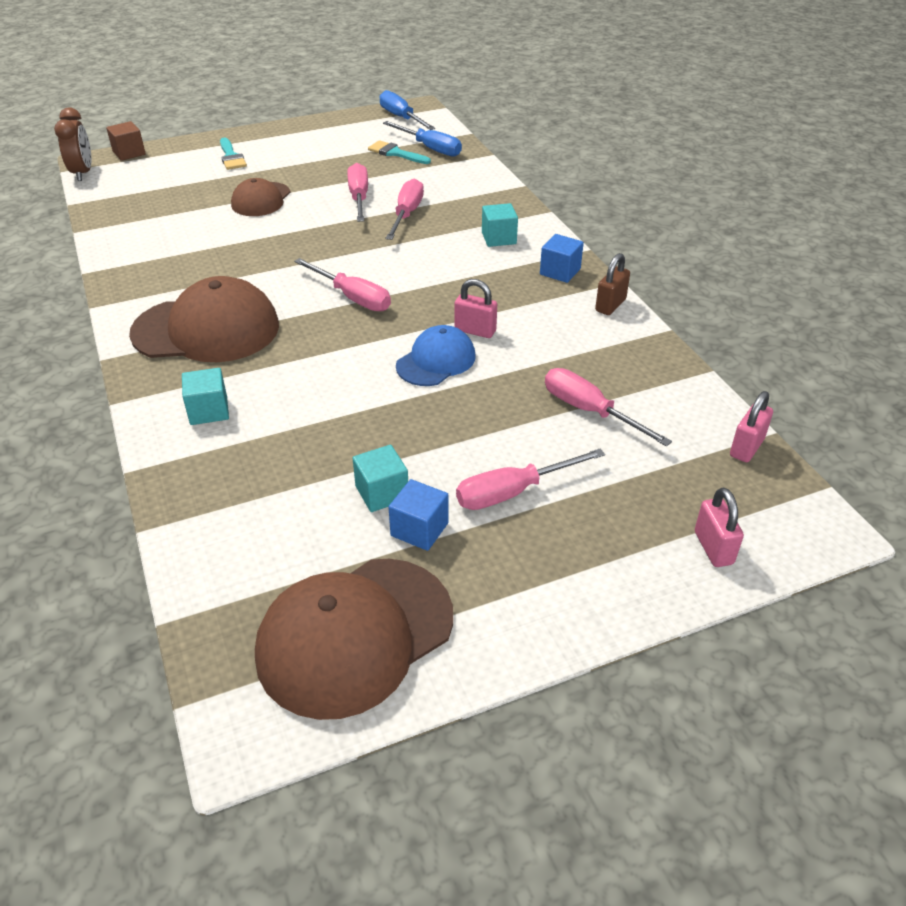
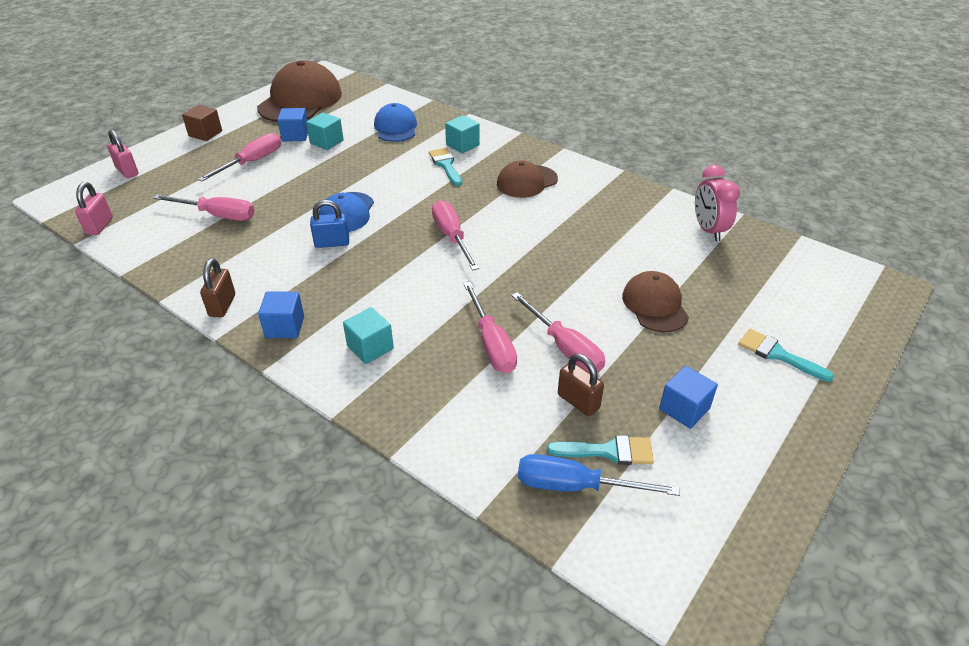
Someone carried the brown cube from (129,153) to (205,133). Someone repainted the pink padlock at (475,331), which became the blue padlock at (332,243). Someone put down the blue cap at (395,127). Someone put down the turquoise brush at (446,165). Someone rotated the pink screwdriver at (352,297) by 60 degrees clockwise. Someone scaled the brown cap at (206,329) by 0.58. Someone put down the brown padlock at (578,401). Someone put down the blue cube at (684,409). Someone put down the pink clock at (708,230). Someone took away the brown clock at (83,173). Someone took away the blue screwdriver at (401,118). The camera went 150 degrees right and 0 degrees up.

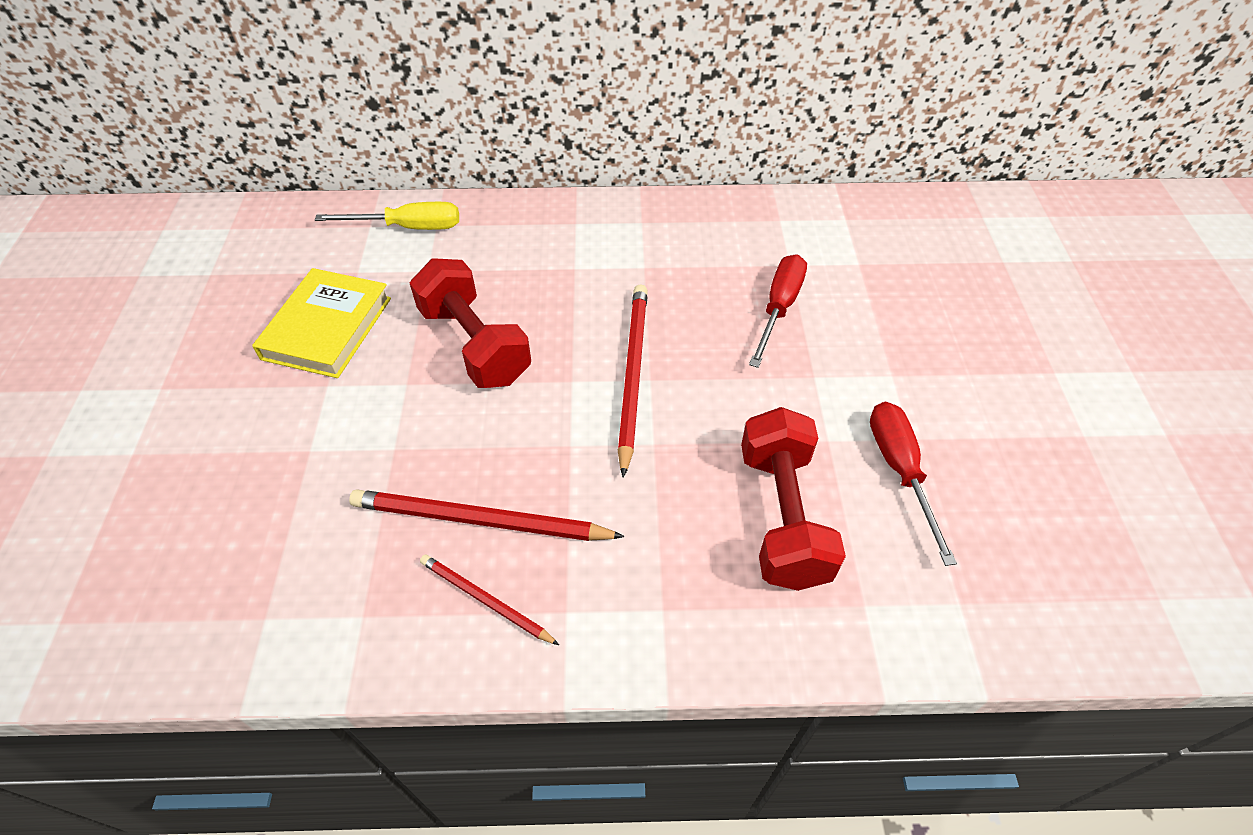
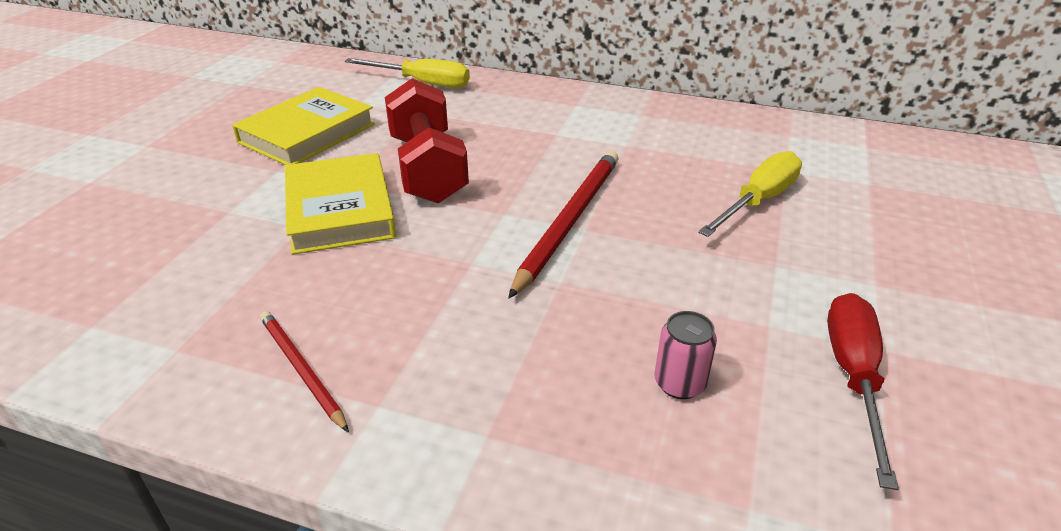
Someone put down the yellow book at (340,210). Someone swapped the red dumbbell at (783,516) for the pink can at (679,383). Someone repainted the red screwdriver at (779,308), which became the yellow screwdriver at (758,201). Someone took away the red pencil at (480,520). The camera went 20 degrees right and 15 degrees down.

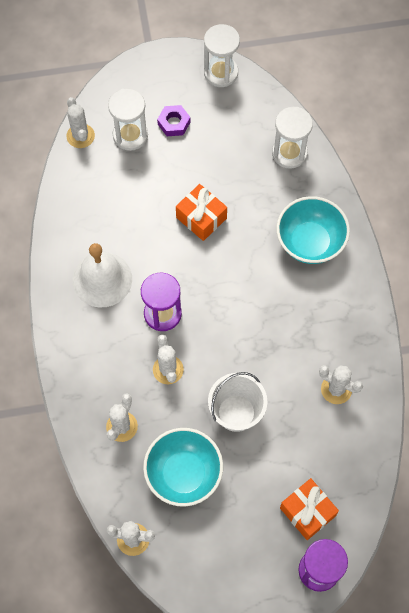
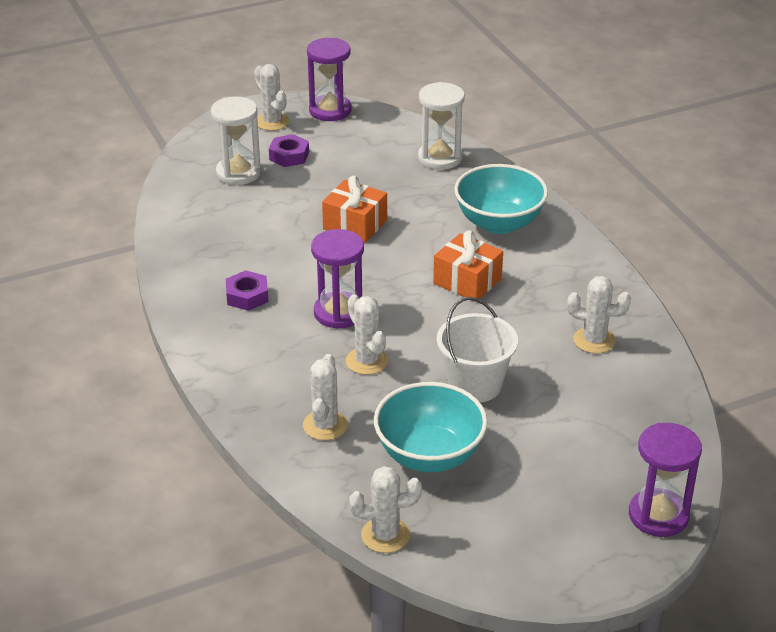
Someone swapped the white bell at (102,279) for the purple nut at (247,296). Someone carried the white cactus from (80,136) to (272,122). Someone repainted the white hourglass at (221,73), which became the purple hourglass at (330,110). Someone carried the orange gift from (307,512) to (467,281). The camera went 15 degrees left and 30 degrees down.

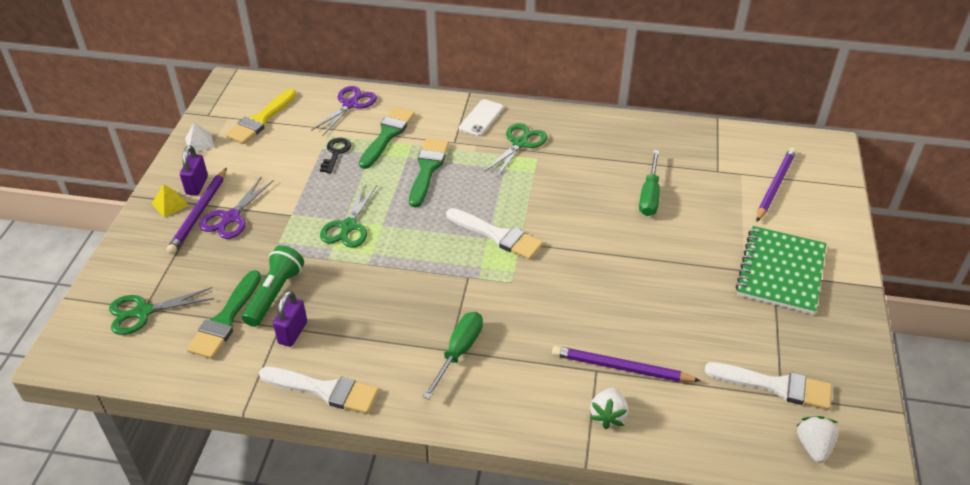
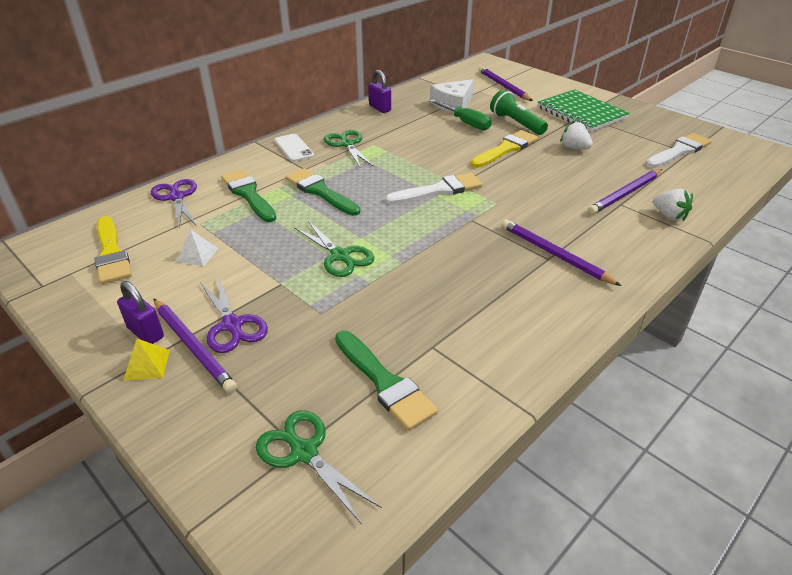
Someone carried the white pyramid from (199,142) to (197,254). Someone rotated the green scissors at (142,312) by 120 degrees clockwise. Someone carried the purple padlock from (293,333) to (380,108). Someone put down the white cheese at (453,104). Someone put down the yellow brush at (506,149). Someone carried the green flashlight from (275,294) to (516,123). Someone swapped the green screwdriver at (459,352) for the purple pencil at (554,255). Someone carried the white strawberry from (813,446) to (574,148). Someone took away the white brush at (324,390). Someone took away the black key at (336,153). The camera went 55 degrees left and 5 degrees down.

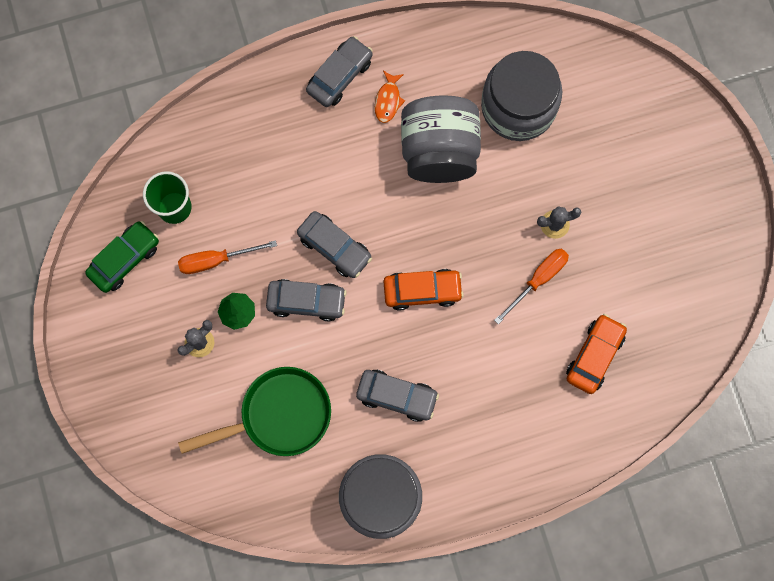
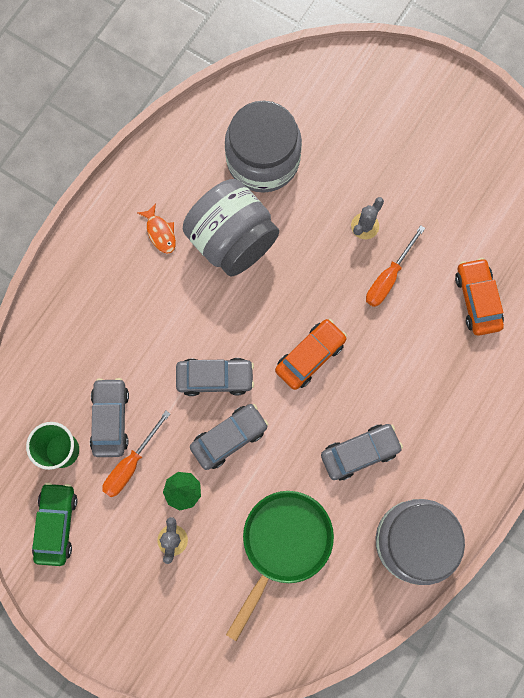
Someone carried the grey car from (340,76) to (110,419). Someone rotated the orange screwdriver at (538,280) by 150 degrees counterclockwise. The camera went 40 degrees left and 0 degrees up.

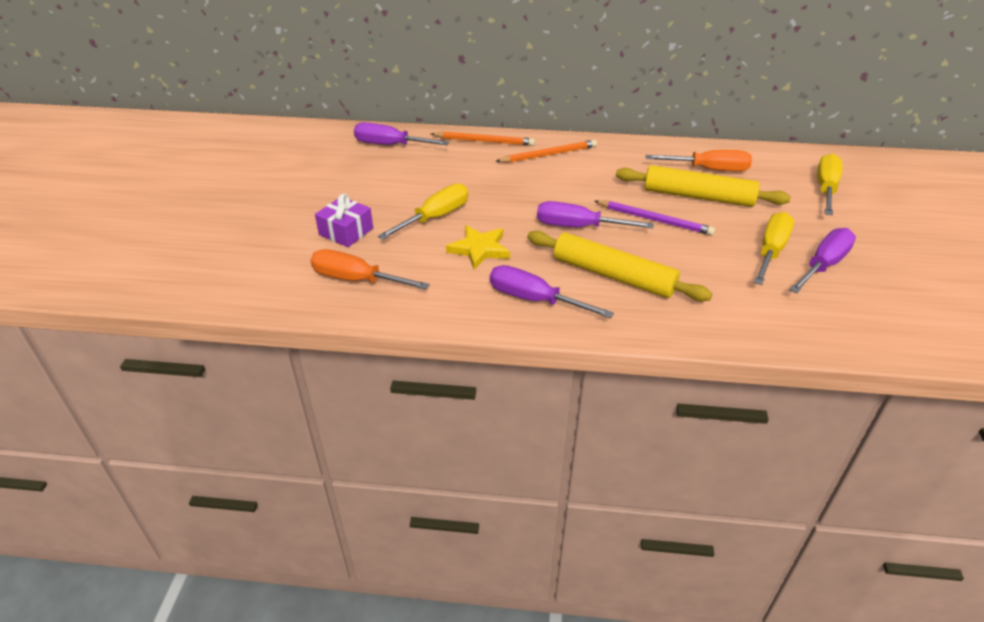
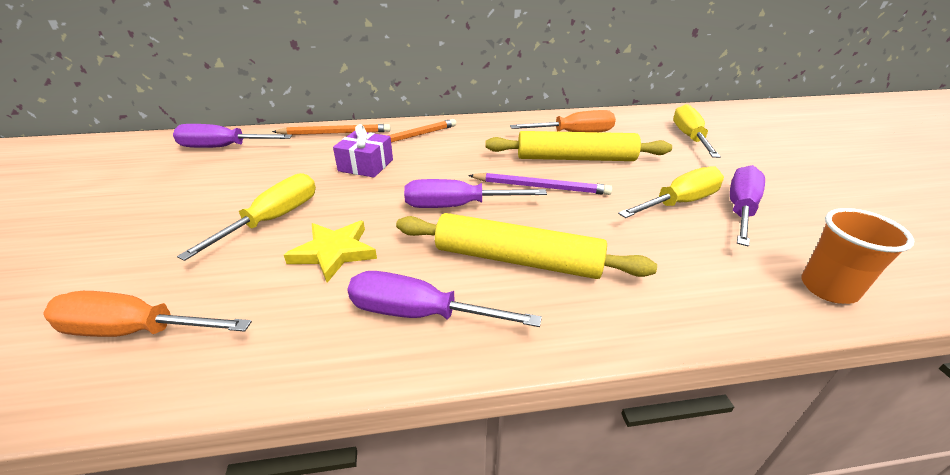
Someone carried the purple gift from (346,231) to (366,165). Someone rotated the yellow screwdriver at (771,251) by 45 degrees clockwise. Someone put down the orange cup at (828,288). The camera went 15 degrees left and 5 degrees down.

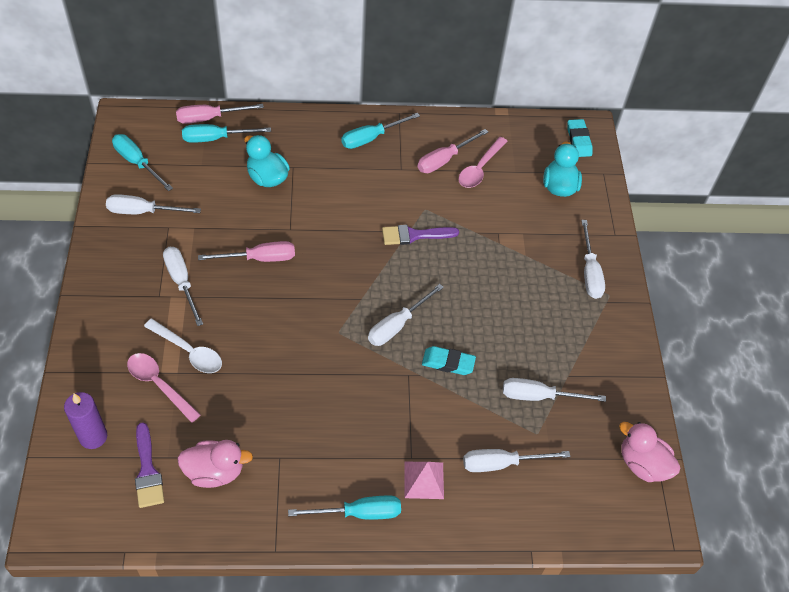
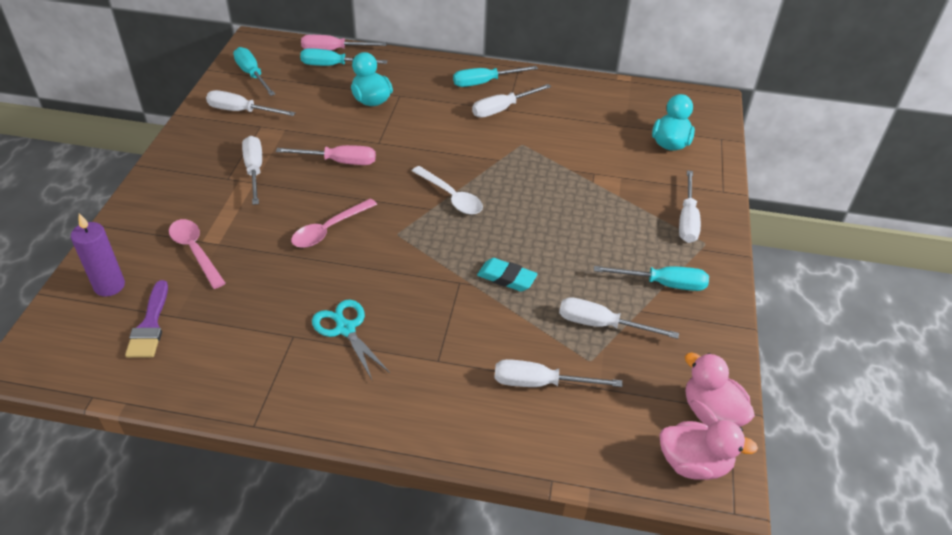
Someone carried the pink spoon from (480,168) to (329,229). Someone put down the turquoise scissors at (345,329). Someone carried the white spoon from (189,351) to (451,197). Someone carried the white screwdriver from (397,325) to (502,109). Someone carried the turquoise screwdriver from (359,513) to (663,284). Someone carried the pink duck from (215,472) to (694,463). Someone took away the purple brush at (414,235). Someone took away the pink pyramid at (424,480). Someone took away the pink screwdriver at (444,160). Someone took away the turquoise eraser at (578,140). The camera went 15 degrees right and 10 degrees down.

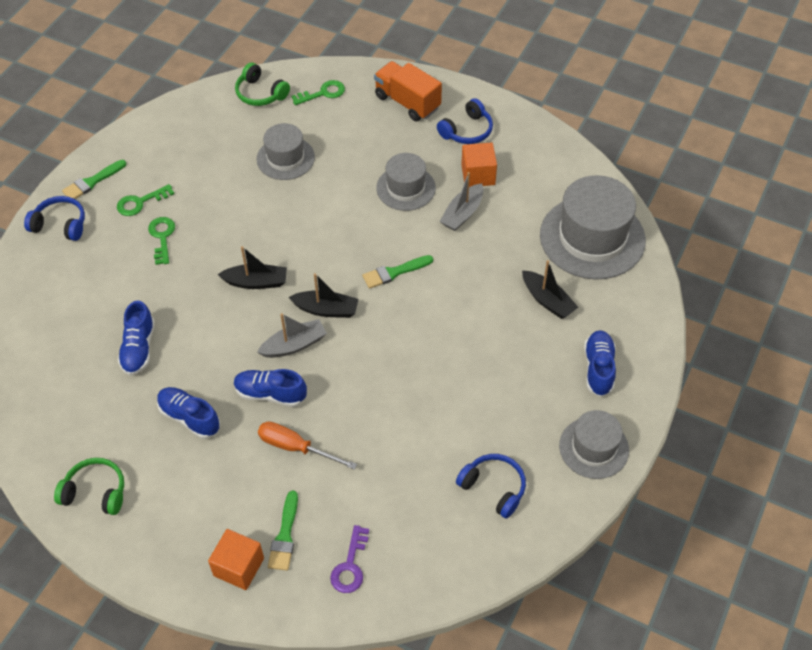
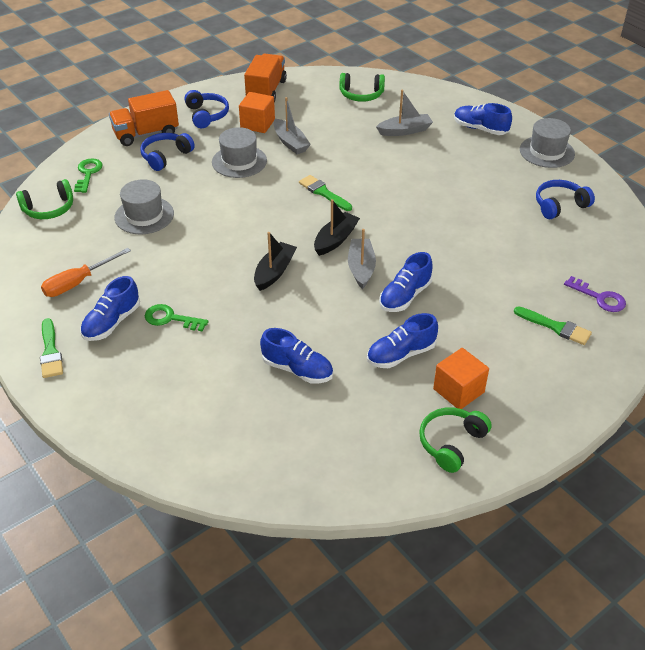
Someone carried the orange screwdriver from (296,447) to (78,282). Someone swapped the green key at (140,202) for the blue shoe at (112,322). Someone carried the blue headphones from (60,224) to (165,156). Someone put down the orange truck at (266,91). Someone rotated the green brush at (394,272) by 135 degrees clockwise. Someone swapped the grey hat at (592,237) for the green headphones at (361,95). Someone repainted the black boat at (547,300), which became the grey boat at (404,131). Someone carried the orange cube from (239,567) to (458,390). The camera went 65 degrees left and 10 degrees down.

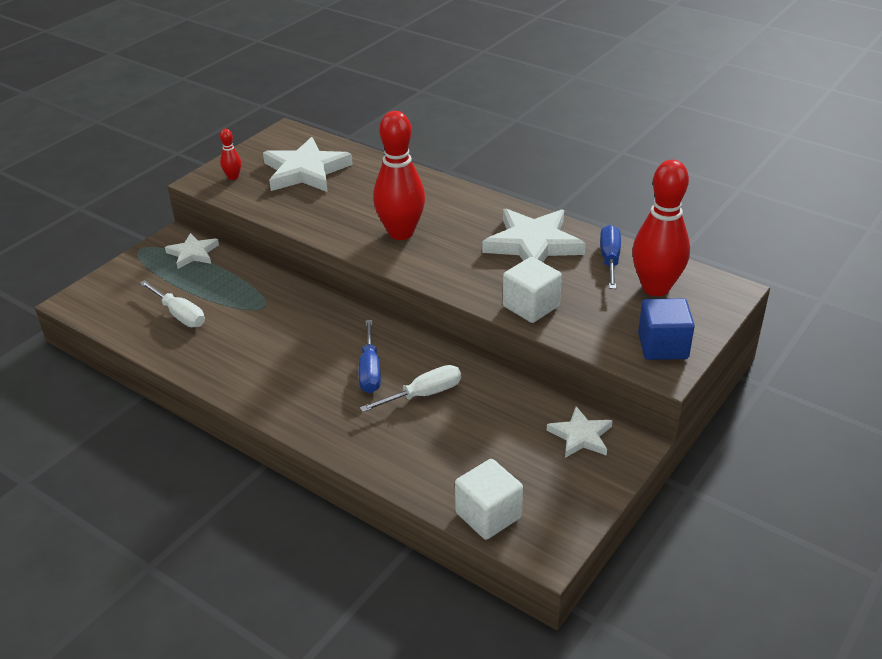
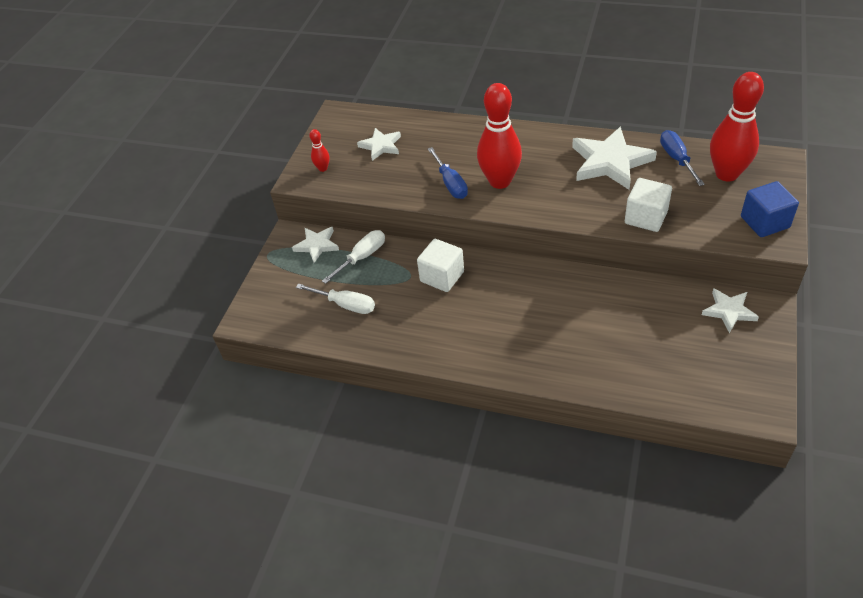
Someone carried the white screwdriver from (423,395) to (362,257). Someone scaled the white star at (306,171) by 0.56. Someone carried the white cube from (488,515) to (442,276). Someone carried the blue screwdriver from (370,370) to (450,183). The camera went 15 degrees left and 10 degrees up.

